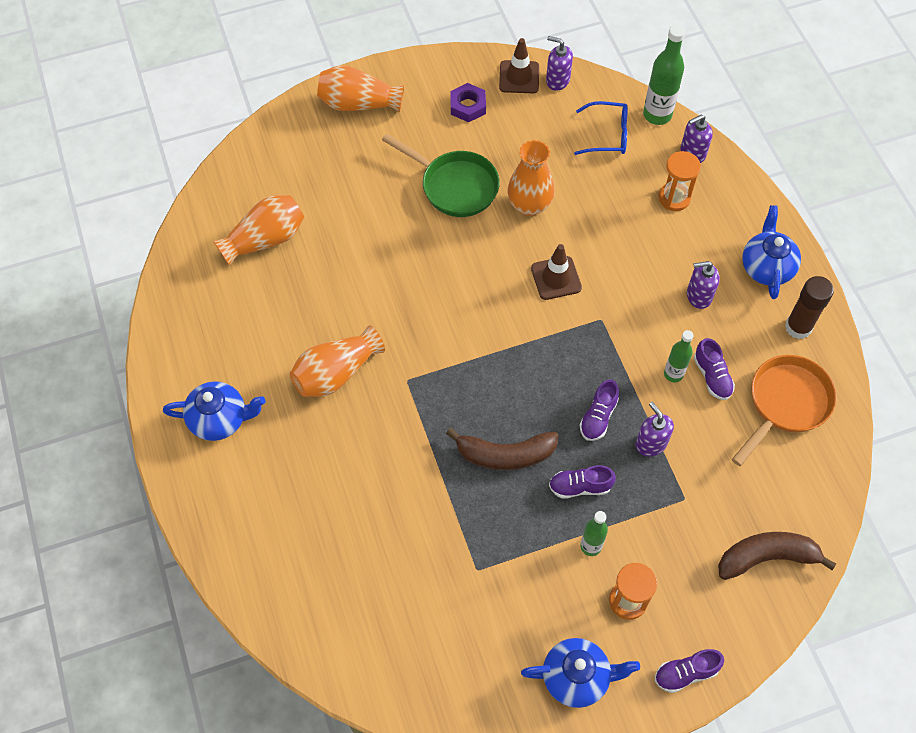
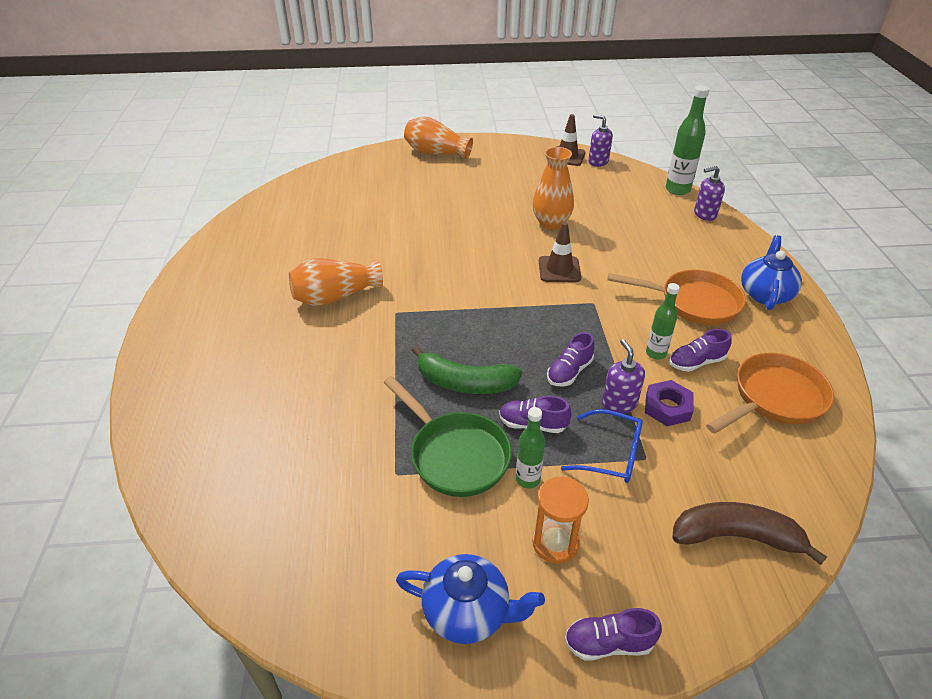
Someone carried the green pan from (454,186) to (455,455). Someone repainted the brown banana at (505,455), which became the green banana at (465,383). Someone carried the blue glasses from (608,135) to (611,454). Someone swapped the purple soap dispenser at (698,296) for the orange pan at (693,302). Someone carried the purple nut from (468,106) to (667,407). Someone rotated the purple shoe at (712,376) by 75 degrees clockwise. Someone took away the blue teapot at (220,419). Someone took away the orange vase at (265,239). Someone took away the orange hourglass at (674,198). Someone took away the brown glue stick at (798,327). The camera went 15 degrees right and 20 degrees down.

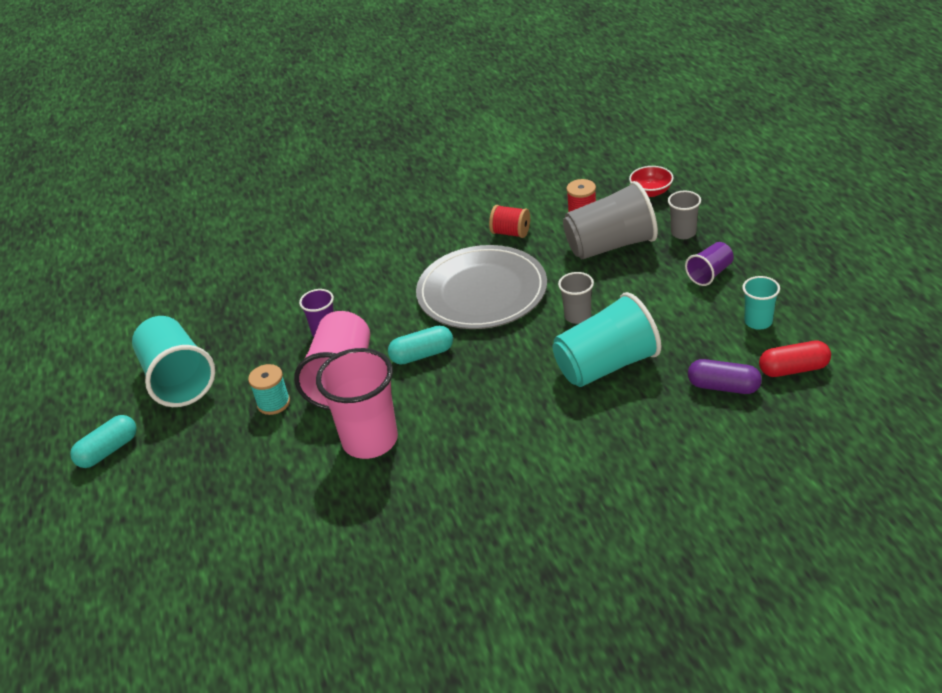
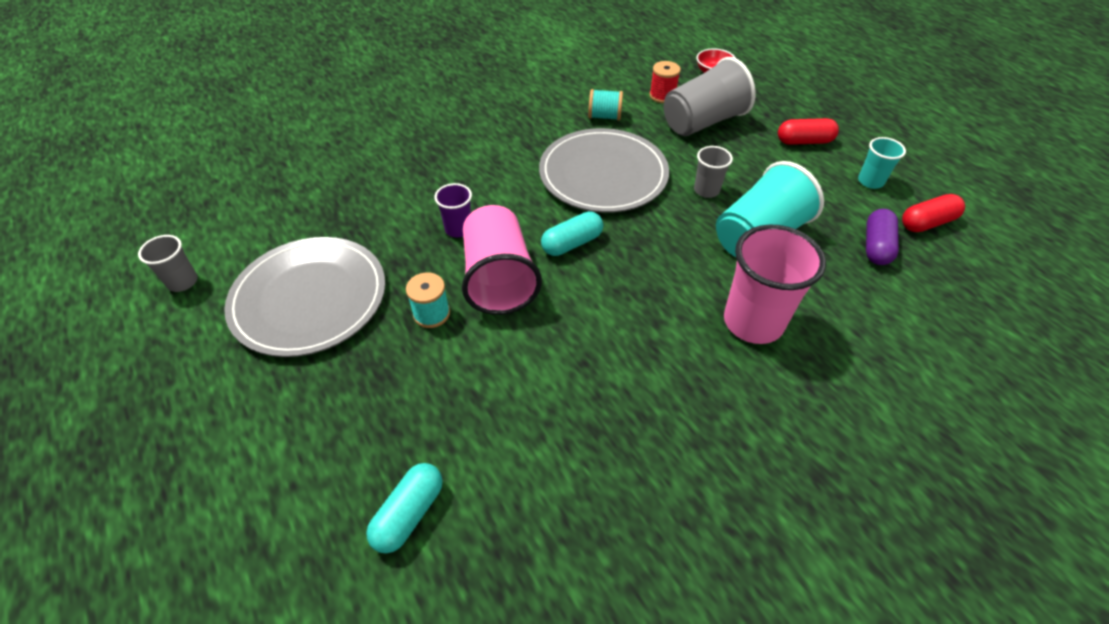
Someone carried the grey cup from (683,233) to (183,282). Someone swapped the turquoise cup at (178,379) for the grey plate at (309,298). Someone carried the turquoise capsule from (108,450) to (409,513). Someone repainted the red spool at (511,233), which became the turquoise spool at (604,116). Someone carried the pink cup from (370,440) to (753,322). Someone swapped the purple cup at (710,274) for the red capsule at (804,141). Someone rotated the purple capsule at (723,387) by 75 degrees counterclockwise. The camera went 20 degrees left and 10 degrees up.

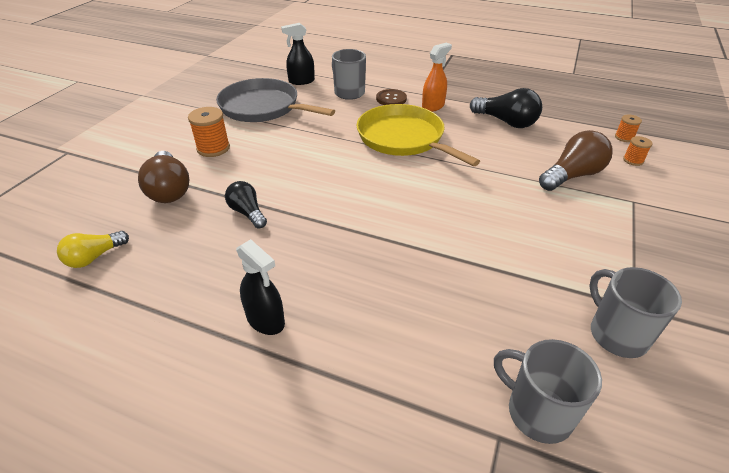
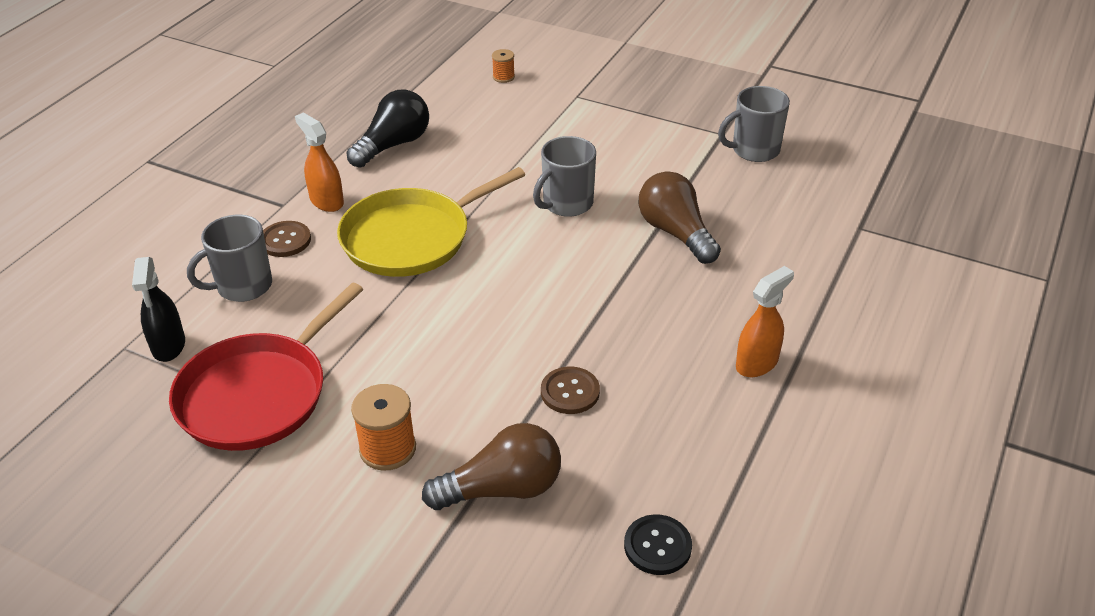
Someone repainted the grey pan at (263,107), which became the red pan at (258,394). Someone carried the grey mug from (538,412) to (566,204). Someone swapped the black light bulb at (247,213) for the brown button at (570,392). Someone swapped the yellow light bulb at (94,257) for the black button at (657,546). Someone carried the brown light bulb from (572,175) to (675,233). Someone repainted the black spray bottle at (266,320), which became the orange spray bottle at (757,363). Someone took away the orange spool at (624,137). The camera went 85 degrees left and 0 degrees up.

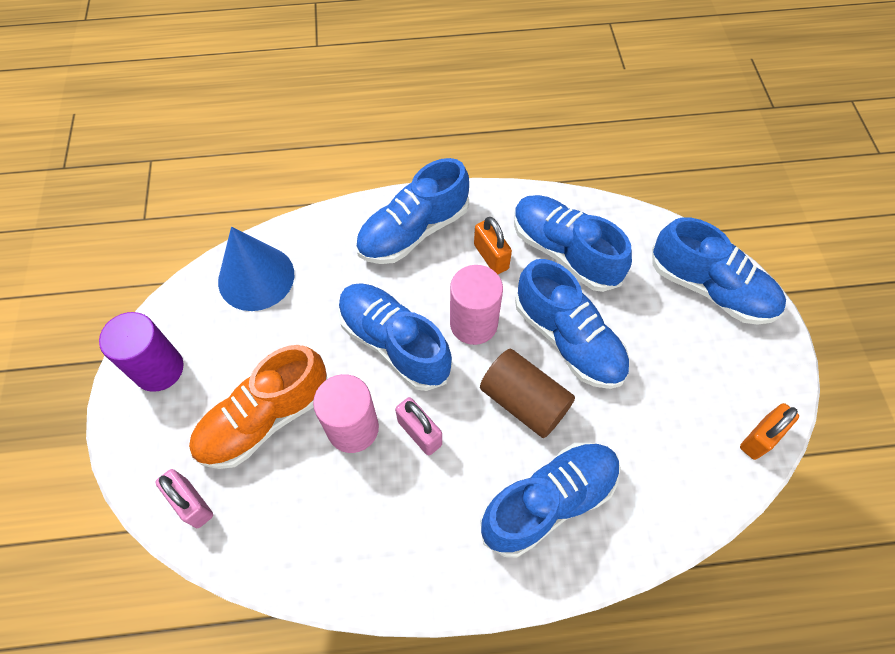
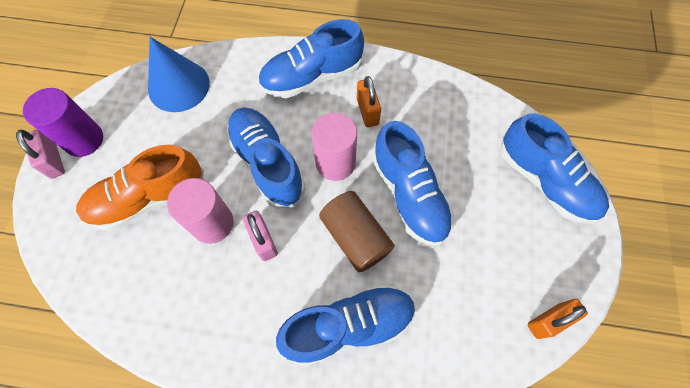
Someone carried the pink padlock from (192,503) to (54,161). Someone took away the blue shoe at (564,252). The camera went 15 degrees right and 5 degrees up.

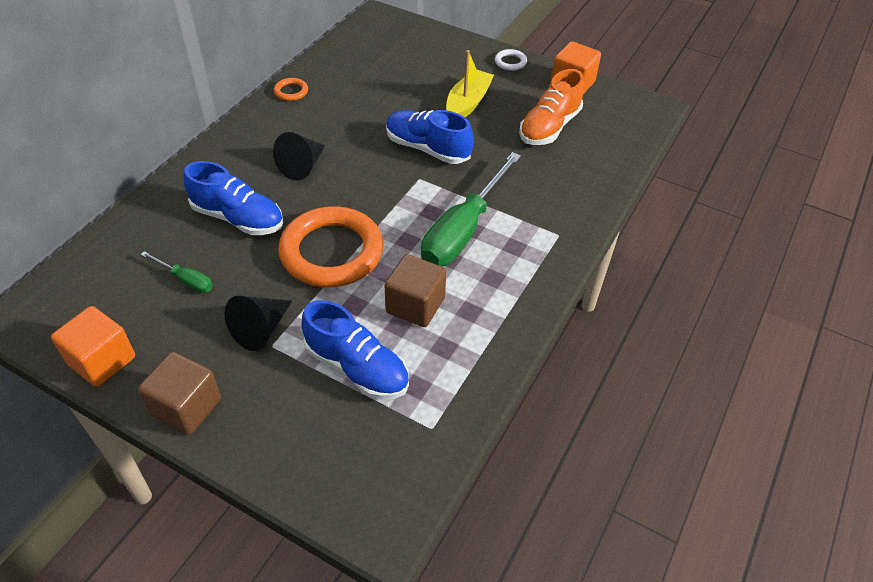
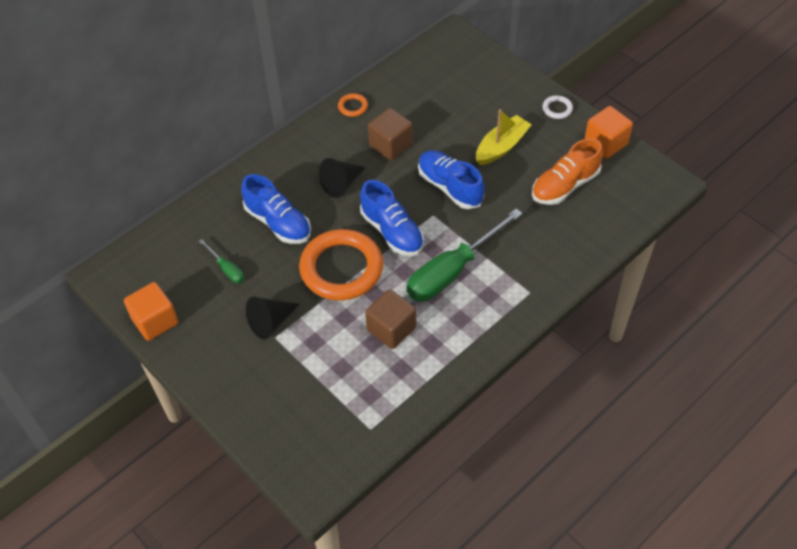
Someone carried the blue shoe from (357,368) to (392,232). Someone carried the brown cube from (186,407) to (390,145). The camera went 20 degrees right and 5 degrees up.

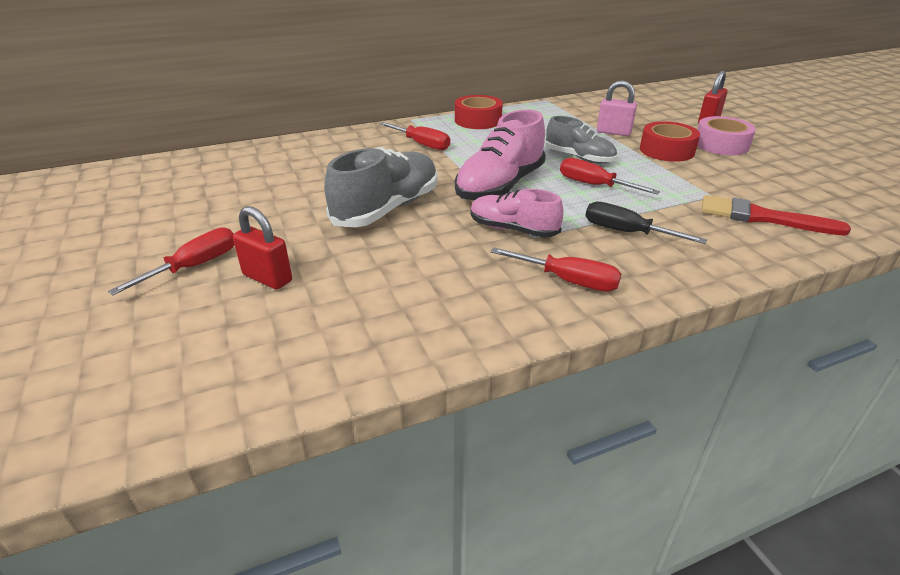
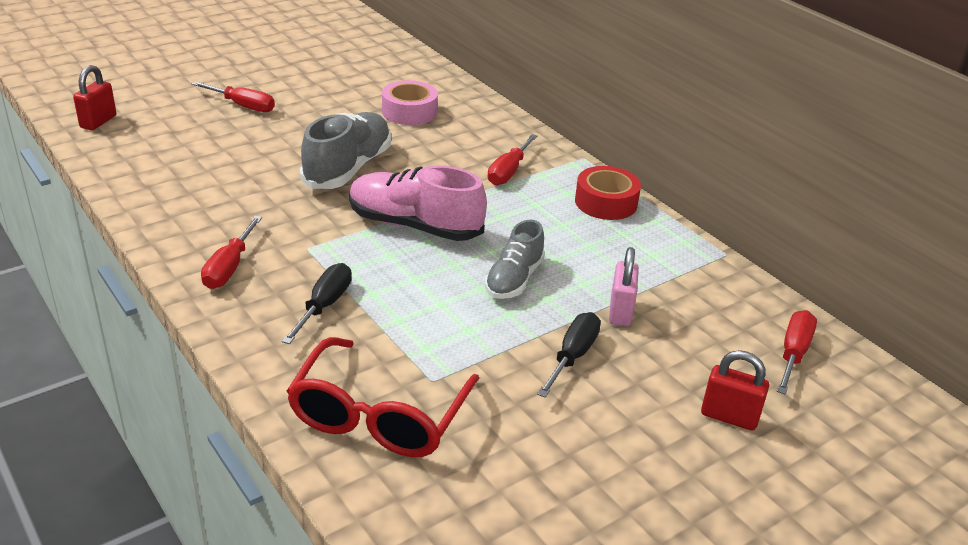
Someone carried the red padlock from (267,278) to (98,122). Someone swapped the red brush at (762,217) for the red glasses at (379,415). Someone rotated the grey shoe at (387,209) by 90 degrees counterclockwise. Someone carried the pink tape from (721,144) to (409,112). Someone swapped the red tape at (666,150) for the black screwdriver at (572,356). Someone carried the red screwdriver from (594,185) to (793,354). Someone took away the pink shoe at (513,229). The camera went 75 degrees right and 0 degrees up.

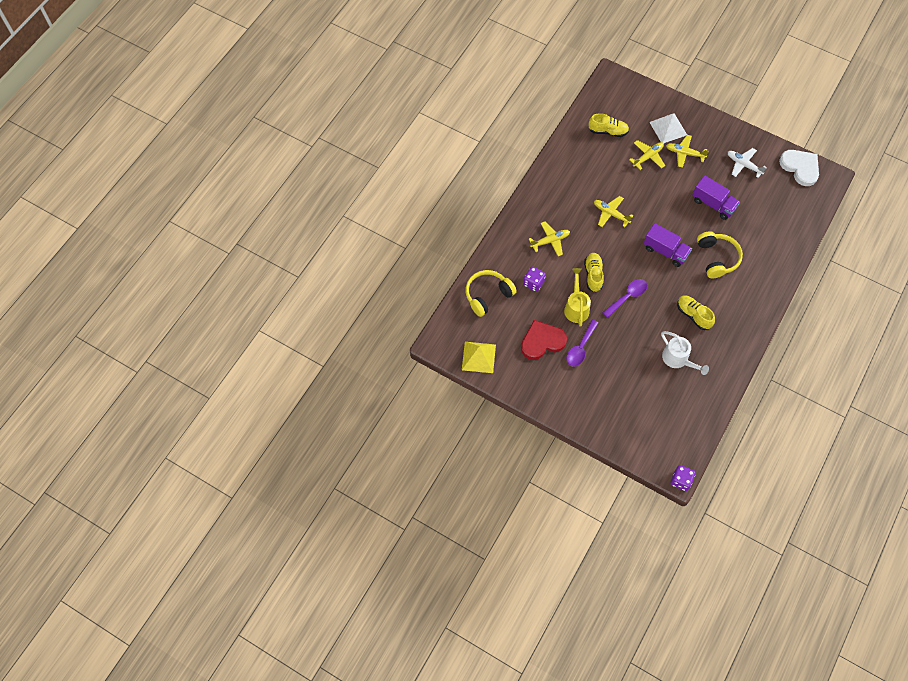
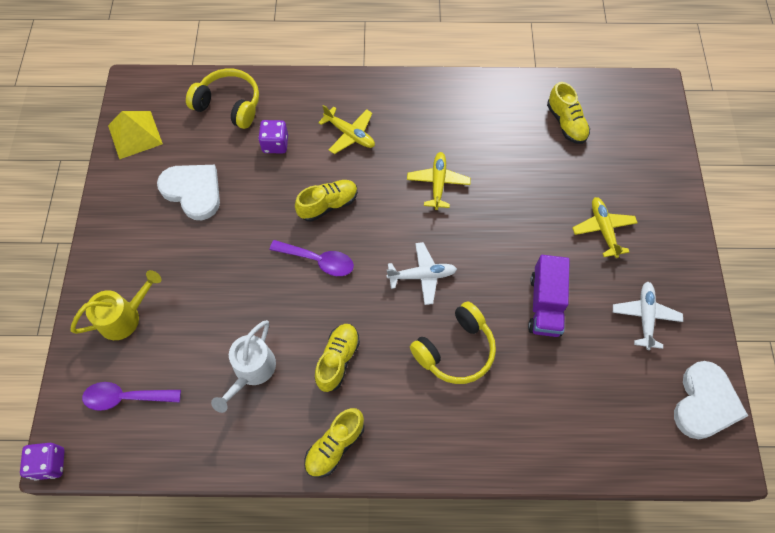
Someone carried the yellow watering can from (576,307) to (125,317). Someone carried the purple spoon from (580,348) to (125,397). Someone repainted the red heart at (542,341), which became the white heart at (193,191). Someone put down the yellow shoe at (335,446). Someone swapped the purple truck at (665,251) for the white plane at (422,276). Someone took away the yellow plane at (648,157). Someone took away the white pyramid at (668,128). The camera went 60 degrees right and 0 degrees up.

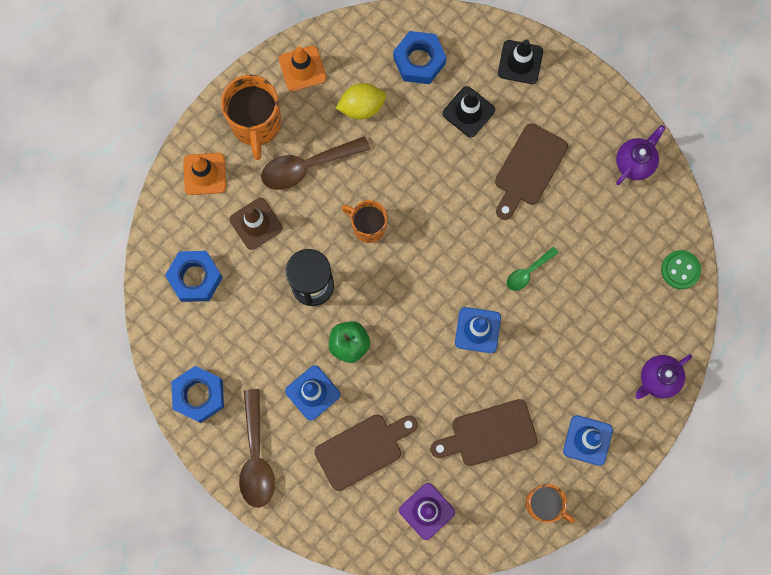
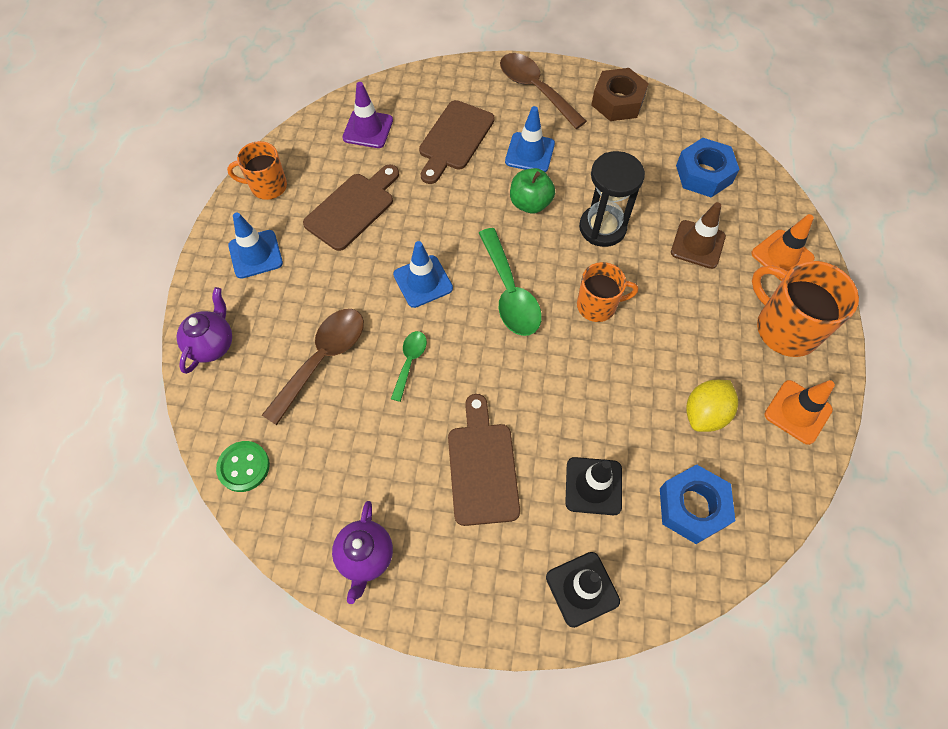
Someone carried the brown spoon from (307,166) to (322,359). Someone put down the green spoon at (510,293). Someone repainted the blue nut at (199,395), which became the brown nut at (617,102). The camera went 145 degrees right and 15 degrees down.

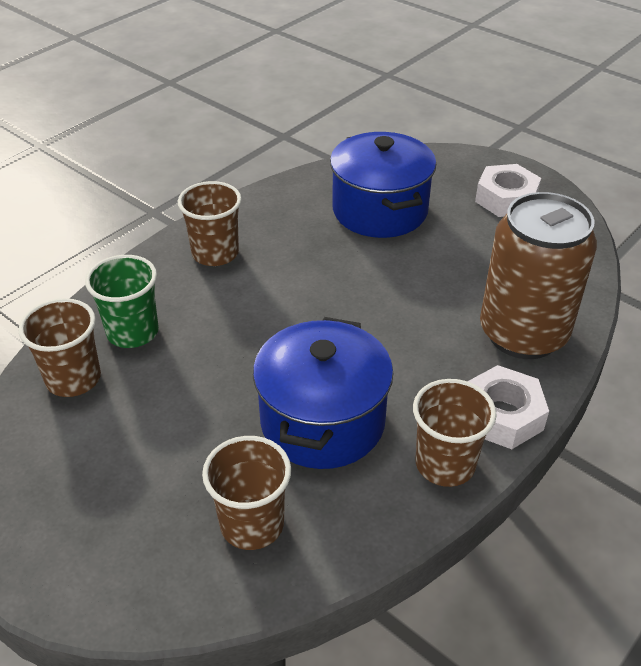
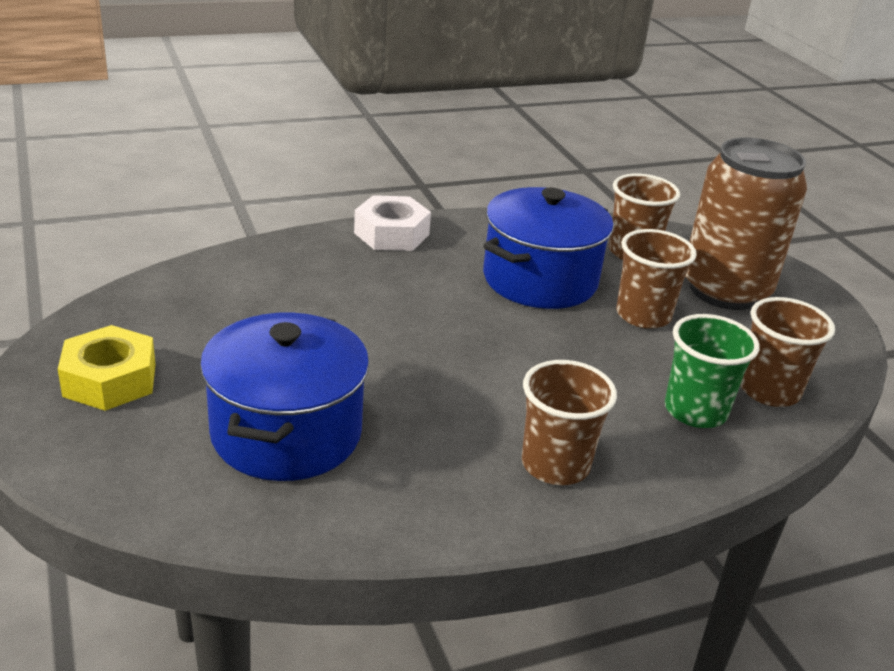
Someone repainted the white nut at (506,199), which became the yellow nut at (110,380). Someone carried the brown cup from (445,464) to (643,315). Someone carried the brown can from (523,334) to (725,290). The camera went 155 degrees left and 10 degrees down.

